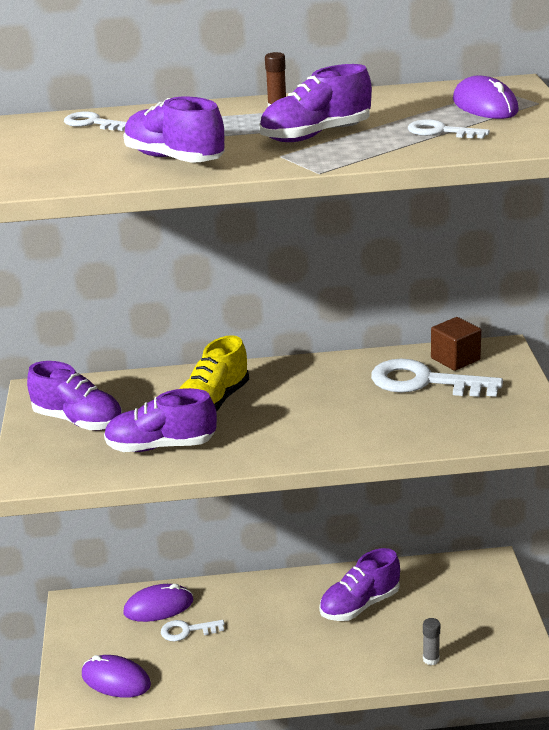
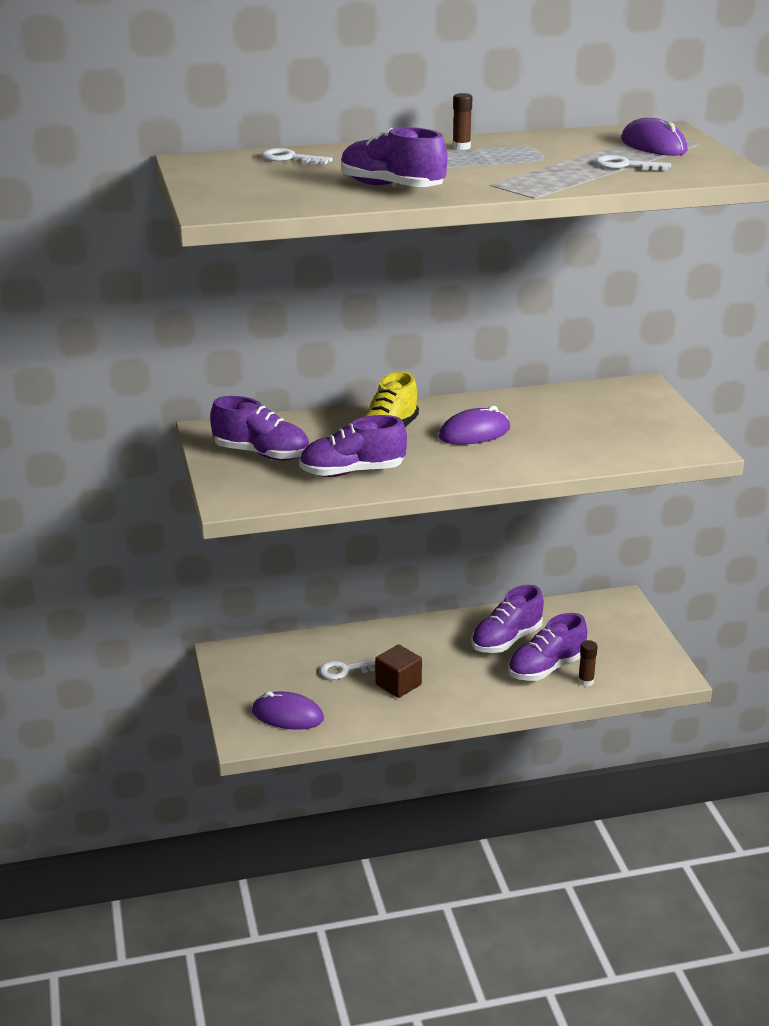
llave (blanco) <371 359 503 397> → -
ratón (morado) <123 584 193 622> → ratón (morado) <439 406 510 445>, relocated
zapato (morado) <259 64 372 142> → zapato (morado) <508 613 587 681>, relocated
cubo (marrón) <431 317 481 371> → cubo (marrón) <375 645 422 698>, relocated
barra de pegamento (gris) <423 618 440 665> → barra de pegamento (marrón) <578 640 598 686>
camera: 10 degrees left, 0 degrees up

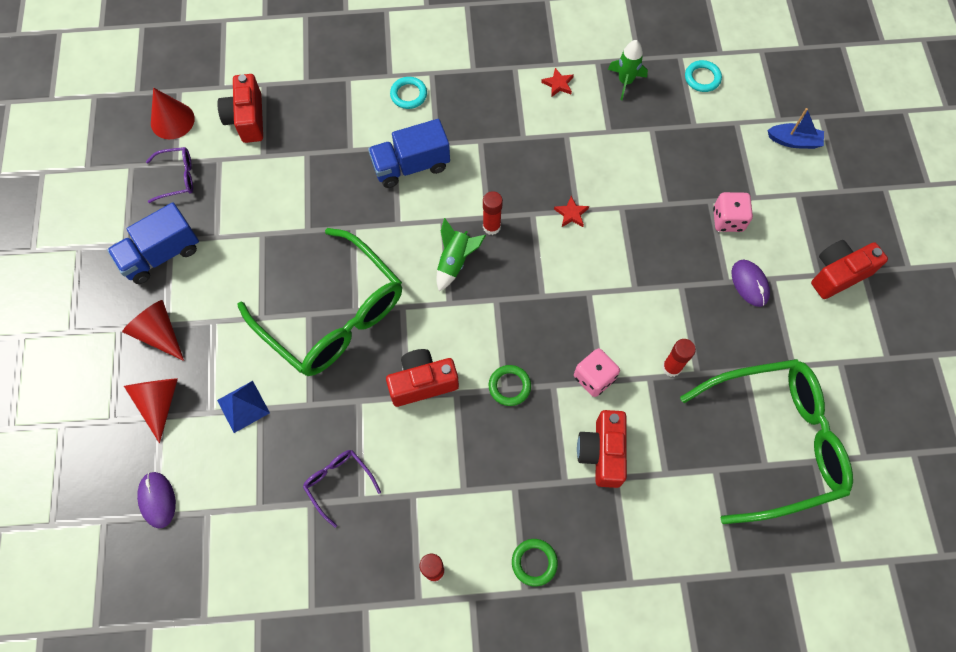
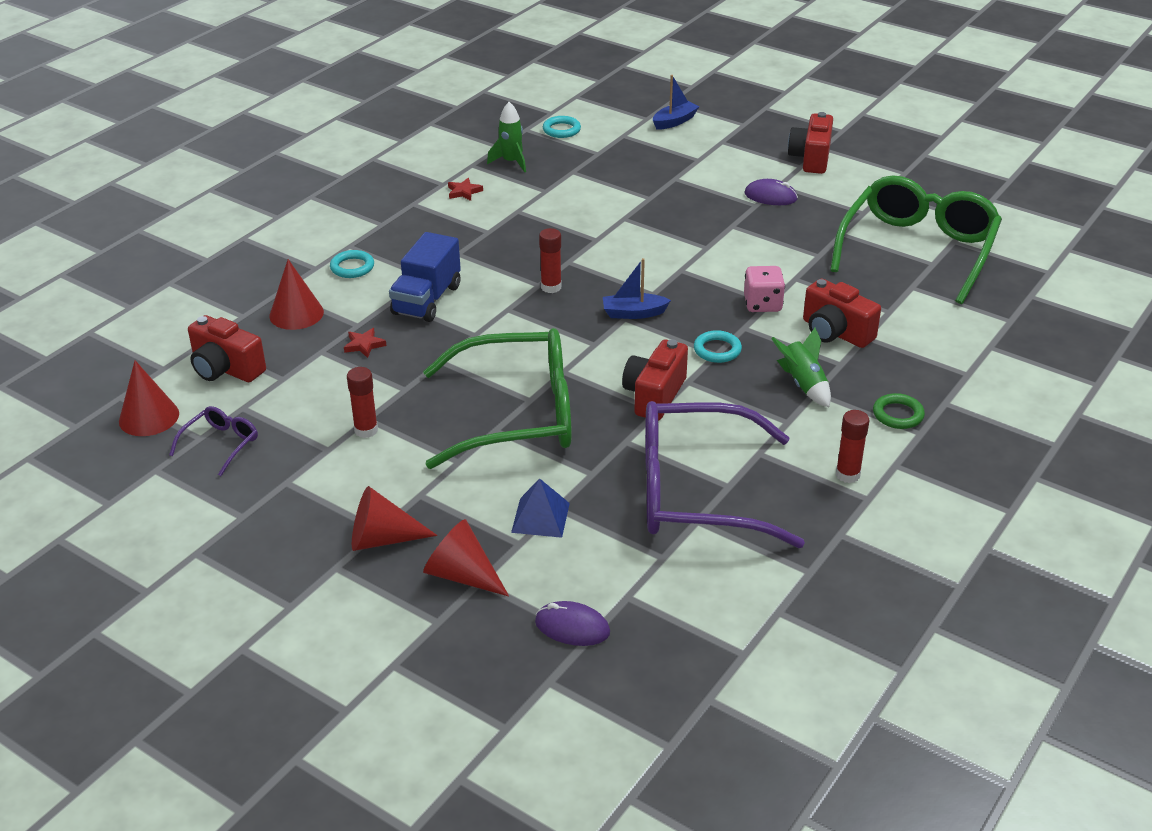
camión (azul) <107 202 199 284> → -
dado (rosa) <713 192 753 232> → -
- → cono (rojo) <270 259 324 330>
- → barco (azul) <603 258 671 319>
cohete (verde) <436 218 486 291> → cohete (verde) <771 328 831 407>, relocated
estrella (rojo) <554 196 589 227> → estrella (rojo) <344 328 387 358>, relocated
barra de pegamento (rojo) <662 339 696 377> → barra de pegamento (rojo) <347 367 378 438>, relocated
anillo (verde) <489 365 531 406> → anillo (turquesa) <694 330 742 363>
gafas (morado) <303 450 381 528> → gafas (morado) <645 401 805 548>, x2.38
camera: 50 degrees left, 30 degrees down

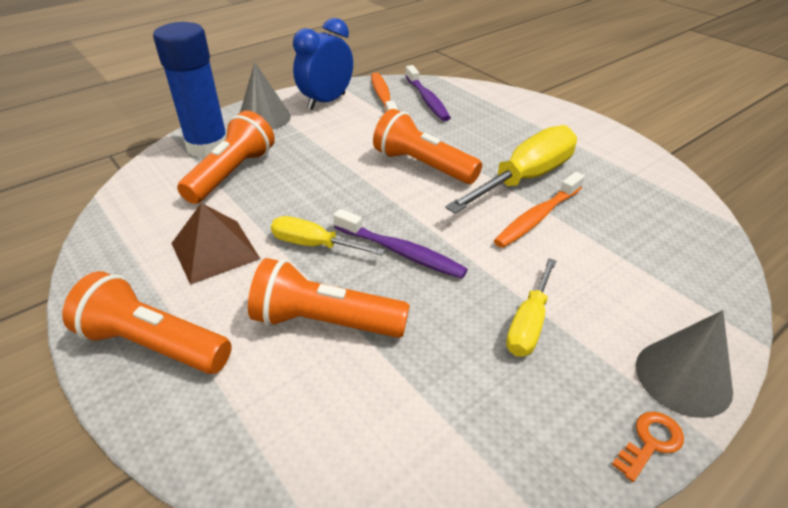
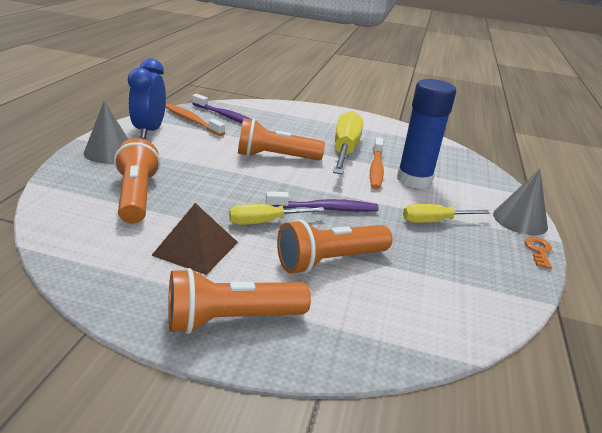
barra de pegamento (azul) <153 22 227 158> → barra de pegamento (azul) <397 79 456 189>, relocated
destornillador (amarillo) <506 258 556 357> → destornillador (amarillo) <403 204 490 223>, 90 degrees clockwise
camera: 40 degrees left, 10 degrees down

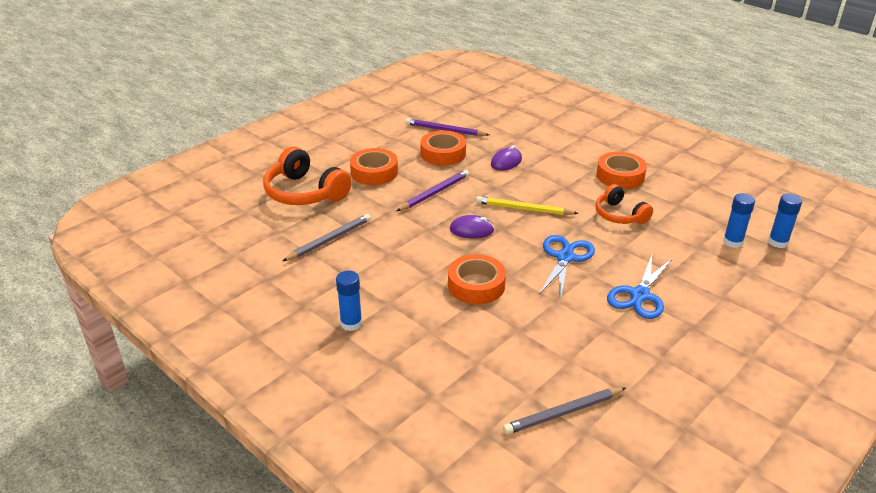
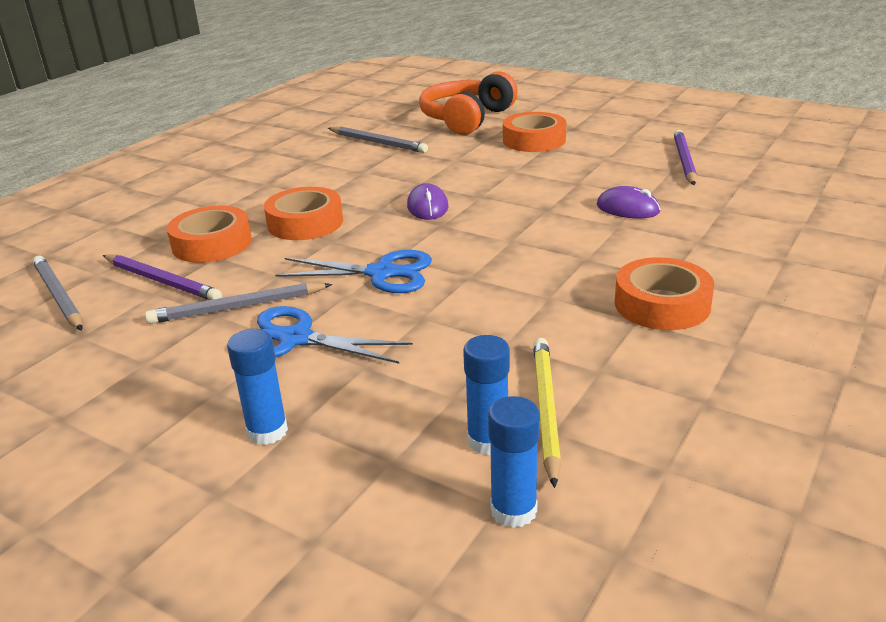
auriculares (naranja) <596 184 653 224> → -
- → lápiz (gris) <145 283 332 324>
barra de pegamento (azul) <336 271 362 331> → barra de pegamento (azul) <227 329 288 445>, relocated
lápiz (morado) <397 170 469 211> → lápiz (morado) <103 254 222 300>, relocated
cinta adhesiva (naranja) <420 130 466 166> → cinta adhesiva (naranja) <167 206 252 263>, relocated
lápiz (amarillo) <476 196 579 215> → lápiz (amarillo) <533 338 561 488>, relocated
camera: 80 degrees right, 5 degrees down

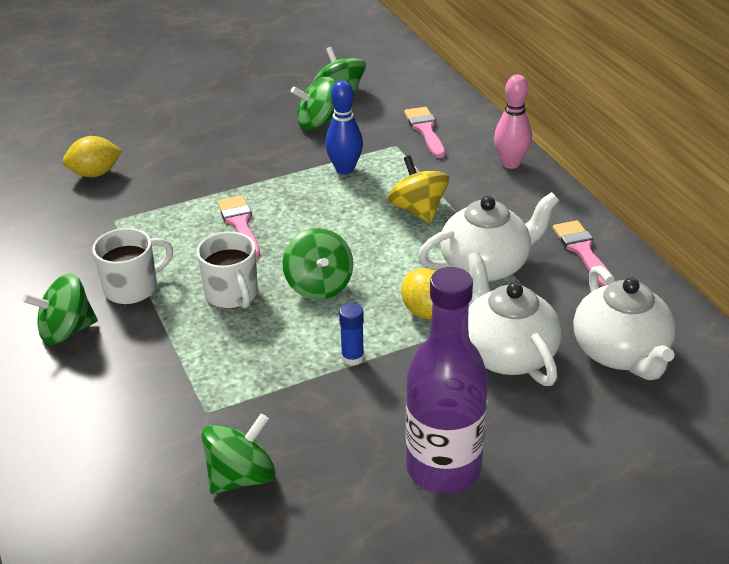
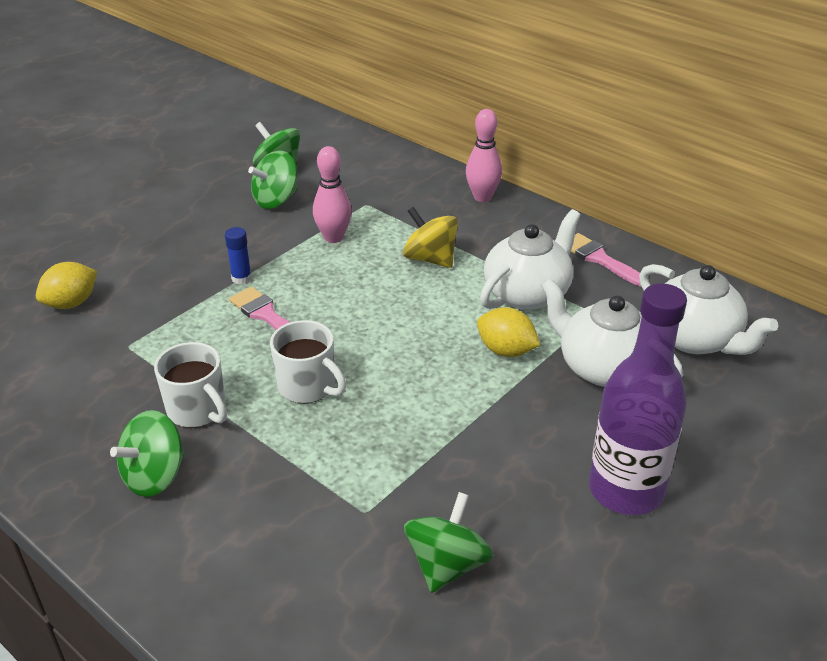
peonza (verde) <283 228 353 300> → -
pincel (rosa) <404 107 445 158> → -
barra de pegamento (azul) <339 303 364 366> → barra de pegamento (azul) <225 227 252 284>, relocated
bolo (azul) <325 80 363 175> → bolo (rosa) <313 146 352 243>
taza (blanco) <92 228 173 305> → taza (blanco) <154 342 227 428>, 105 degrees clockwise
camera: 25 degrees left, 0 degrees up

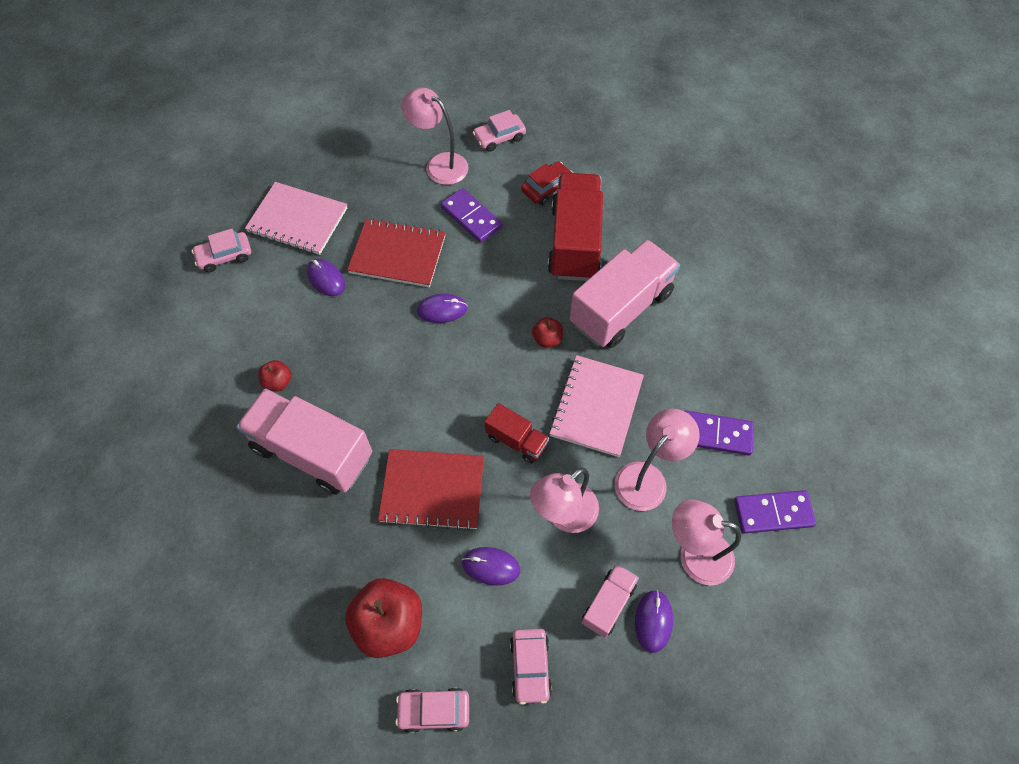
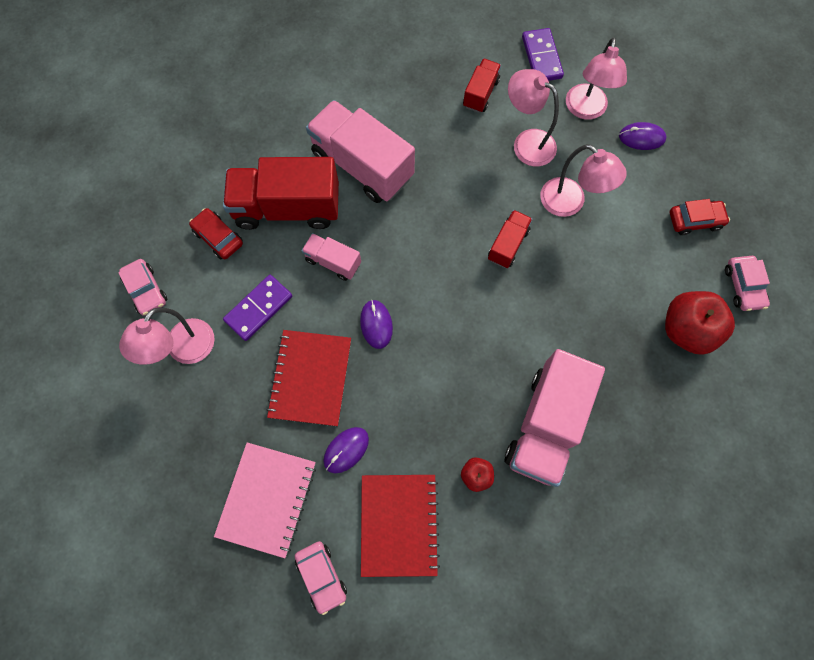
ratón (morado) <462 547 520 585> → -
manzana (rojo) <532 317 563 348> → -
cuaderno (rosa) <549 355 644 457> → -
cuaderno (rojo) <378 449 484 531> → cuaderno (rojo) <361 475 440 577>, relocated
camión (rosa) <581 564 639 638> → camión (rosa) <302 233 361 281>, relocated
ficha de dominó (morado) <685 411 754 455> → camión (rojo) <463 58 501 113>
coche (rosa) <510 629 552 705> → coche (rojo) <670 199 730 235>
camera: 95 degrees left, 10 degrees up

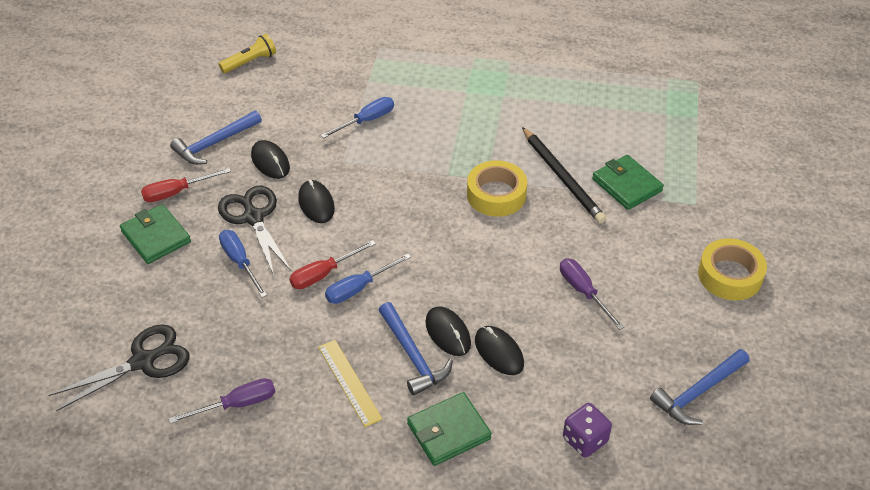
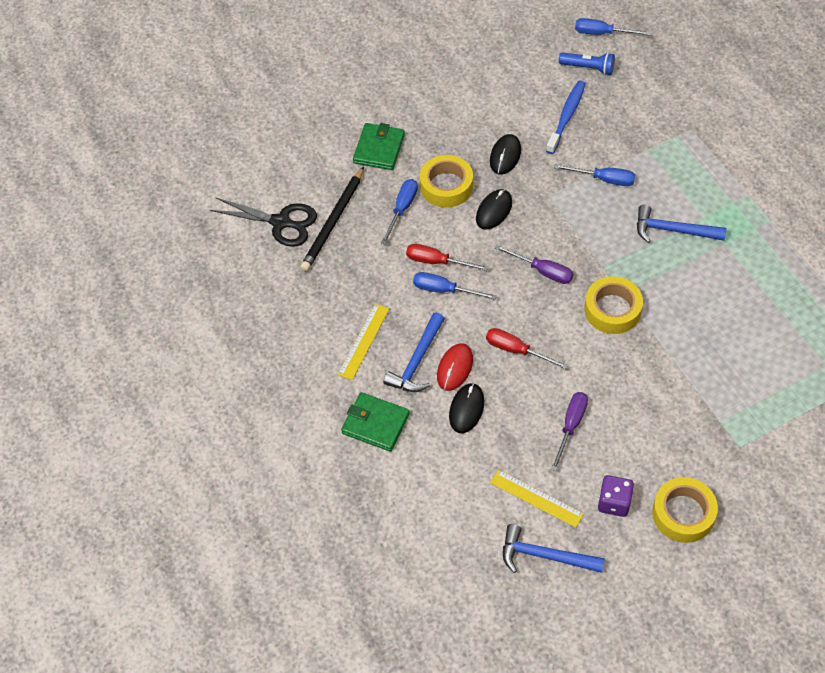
cartera (verde) <592 155 664 210> → -
- → regla (amarillo) <490 470 584 528>
- → cepillo de dientes (azul) <546 81 586 154>
- → destornillador (azul) <575 18 651 35>
destornillador (rojo) <141 168 231 202> → destornillador (rojo) <486 328 569 369>, relocated
destornillador (morado) <169 378 275 424> → destornillador (morado) <495 245 573 284>, relocated
martillo (azul) <170 111 262 165> → martillo (azul) <637 205 726 243>, relocated
lápiz (negro) <522 127 606 224> → lápiz (negro) <300 167 364 271>, relocated
dado (morado) <563 403 612 458> → dado (morado) <598 475 634 517>, relocated
tijeras (negro) <218 186 291 275> → cinta adhesiva (amarillo) <420 155 473 208>
lámpara de mano (amarillo) <219 34 276 73> → lámpara de mano (azul) <559 52 615 75>
ratón (negro) <425 306 471 356> → ratón (rojo) <437 343 473 391>
camera: 55 degrees right, 10 degrees up

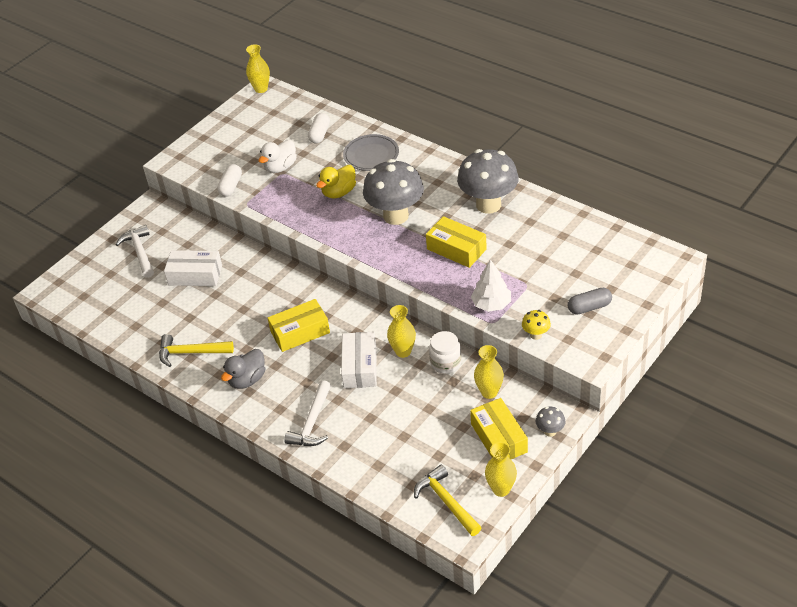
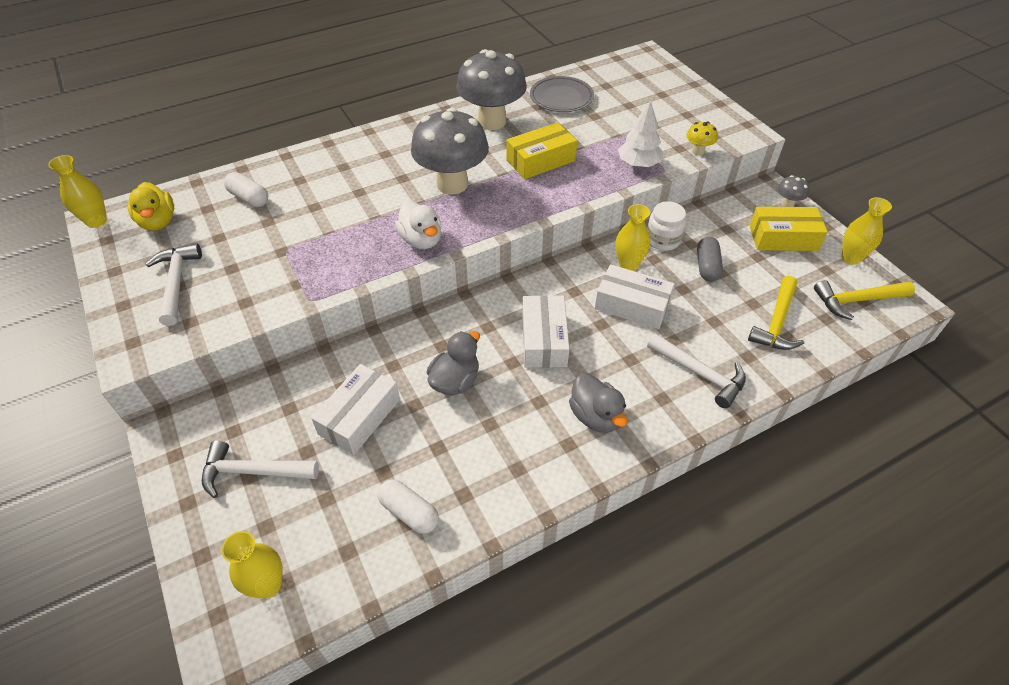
- → martillo (blanco) <146 244 202 326>
- → pato (gris) <427 331 480 395>
martillo (amarillo) <159 334 234 367> → martillo (amarillo) <748 276 804 350>, relocated
cápsula (blanco) <217 164 242 197> → cápsula (blanco) <378 479 439 534>, relocated
pato (blanco) <259 140 297 173> → pato (blanco) <395 200 441 249>, relocated
pato (amarillo) <316 165 356 198> → pato (amarillo) <128 182 174 231>, relocated
plato (gris) <343 134 399 171> → plato (gris) <530 76 594 112>, relocated
florero (amarillo) <474 345 504 399> → florero (amarillo) <222 531 283 598>, relocated
cápsula (gris) <568 288 612 315> → cápsula (gris) <697 237 723 281>, relocated
caja (amarillo) <268 299 330 352> → caja (blanco) <522 295 569 368>
camera: 70 degrees left, 5 degrees up

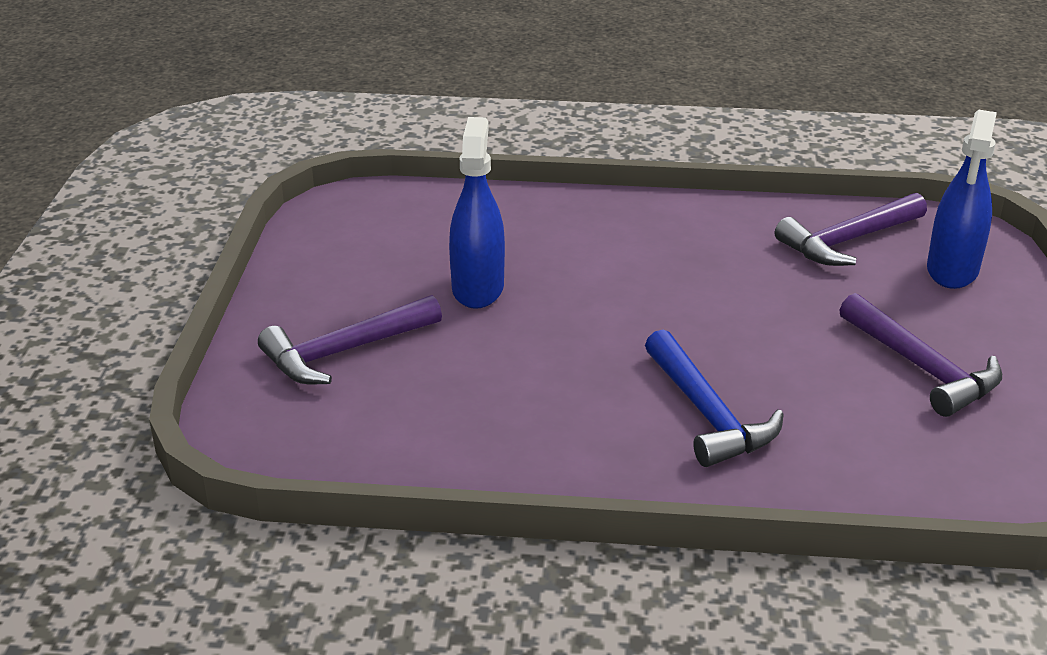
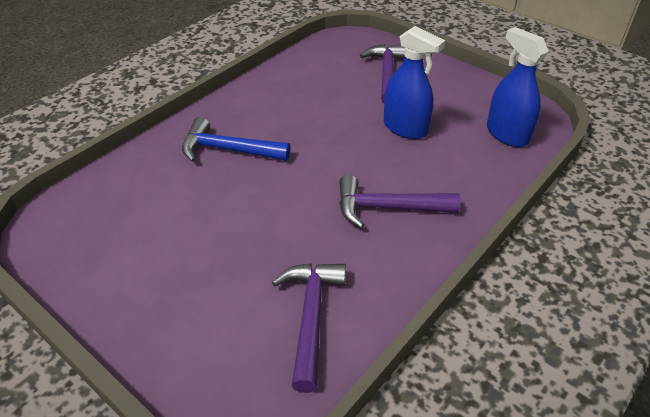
martillo (morado) <839 293 1002 417> → martillo (morado) <339 175 460 228>, relocated
pulverizador (azul) <927 110 997 289> → pulverizador (azul) <487 27 549 147>, relocated
camera: 125 degrees right, 10 degrees up

